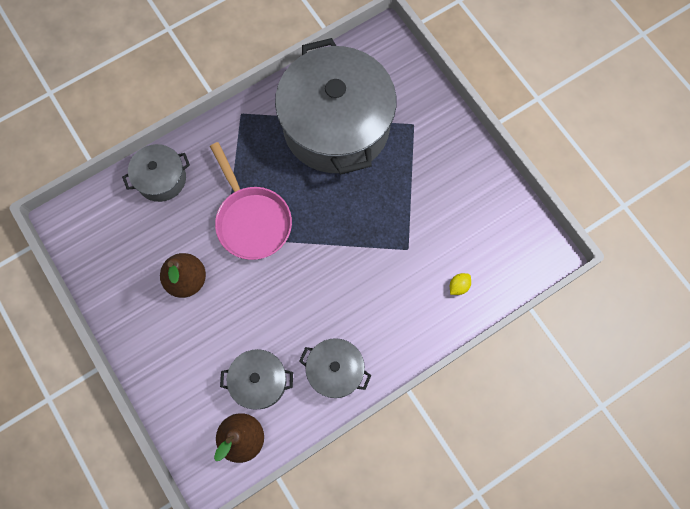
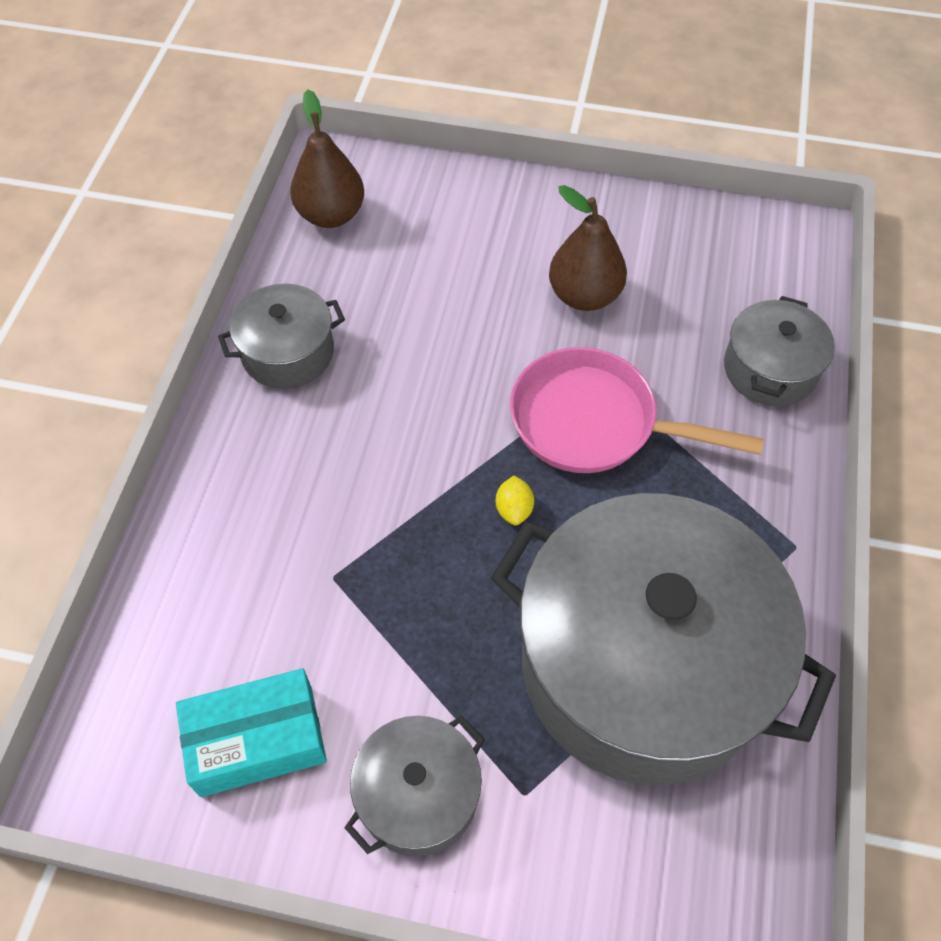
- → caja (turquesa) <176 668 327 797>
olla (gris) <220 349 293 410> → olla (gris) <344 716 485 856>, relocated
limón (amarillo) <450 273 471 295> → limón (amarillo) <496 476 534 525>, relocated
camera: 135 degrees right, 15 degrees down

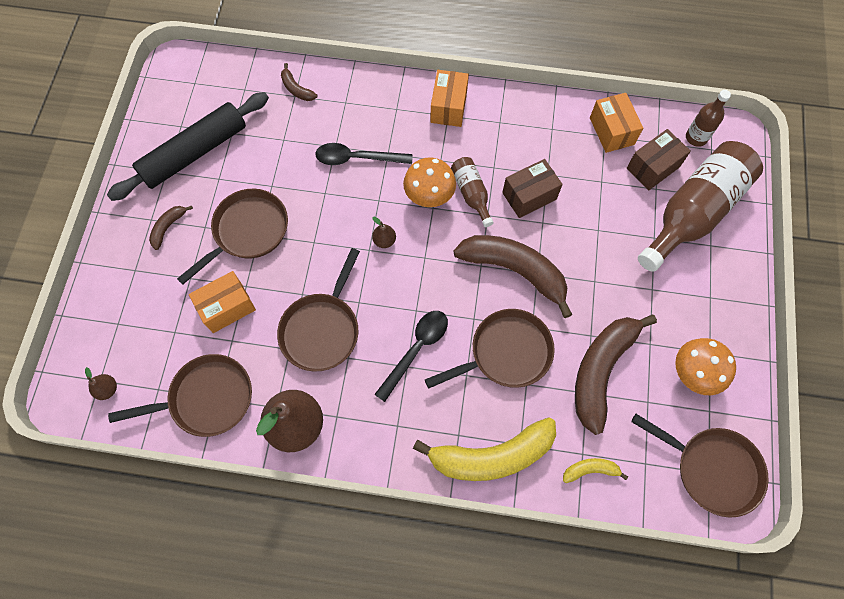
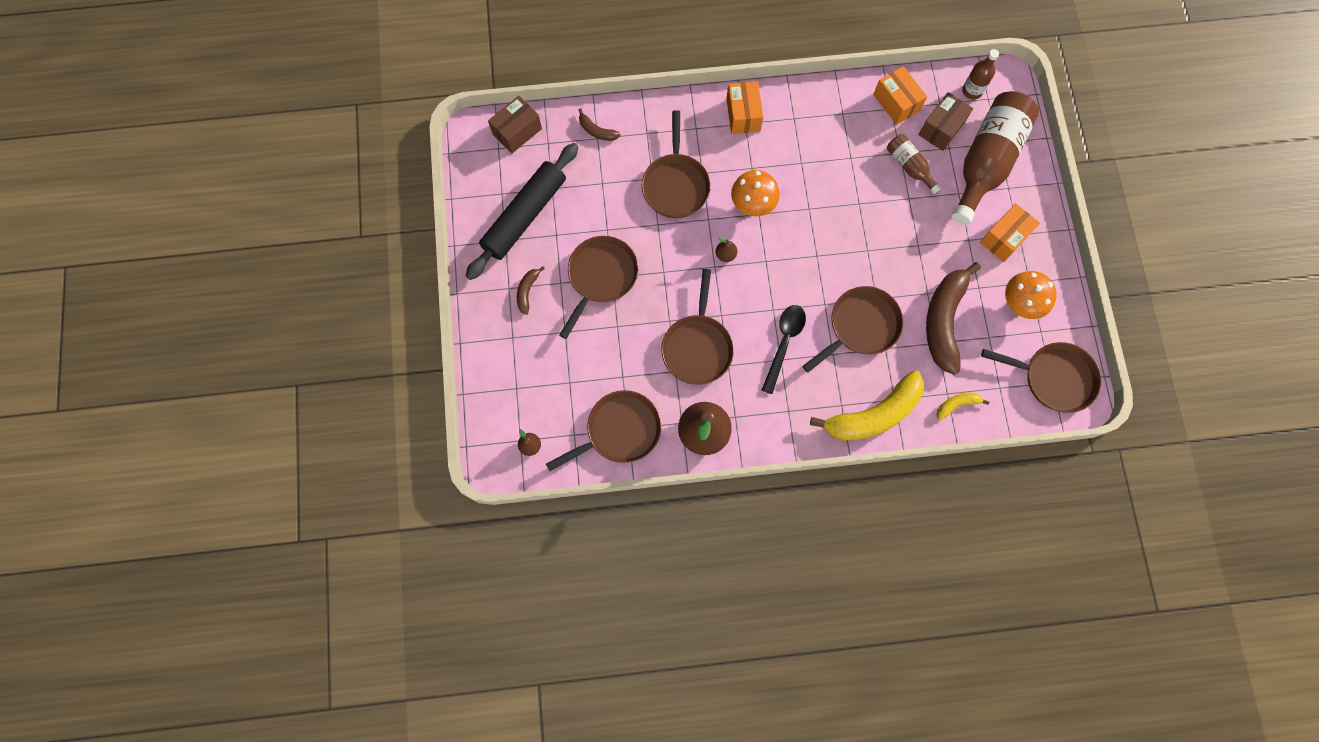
plátano (marrón) <453 235 573 318> → -
caja (naranja) <189 271 256 333> → caja (naranja) <980 203 1040 262>, relocated
botella (marrón) <451 157 494 227> → botella (marrón) <887 134 941 194>, relocated
caja (marrón) <502 159 563 218> → caja (marrón) <488 96 542 154>, relocated
cuchara (negro) <315 143 413 165> → sartén (marrón) <642 110 711 218>
camera: 15 degrees left, 5 degrees up

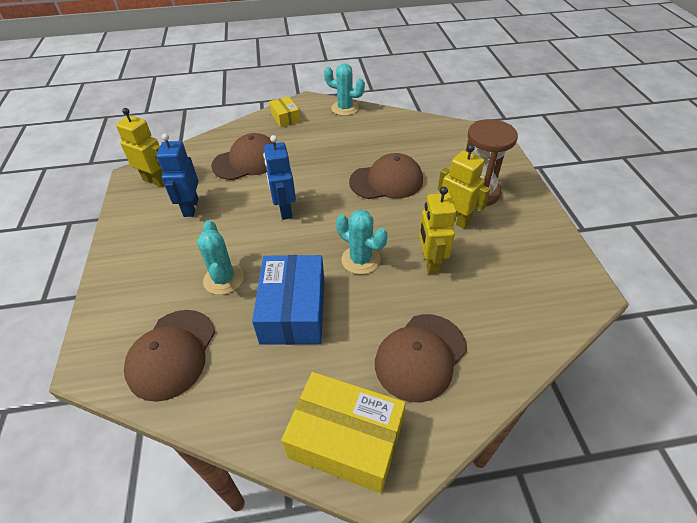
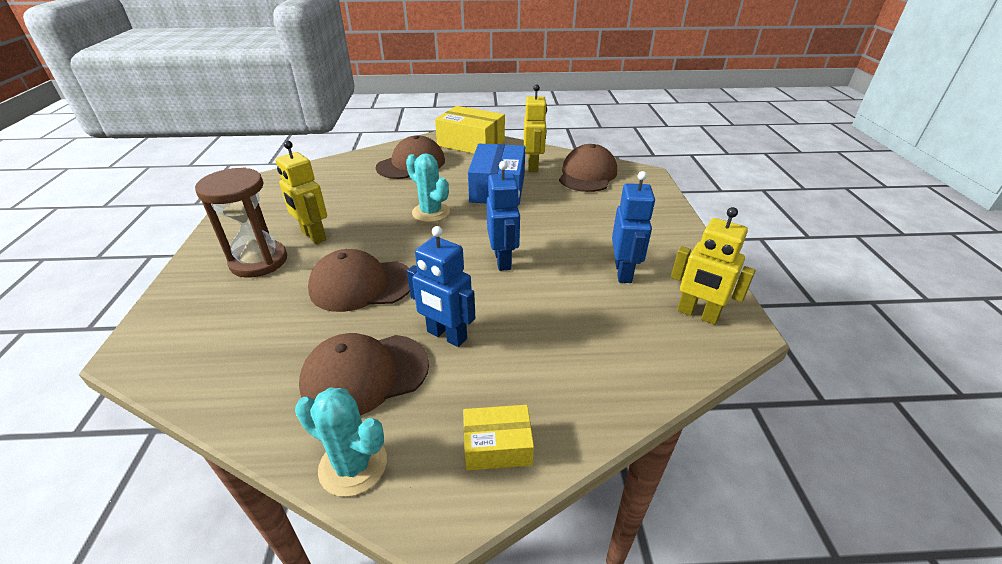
cactus (turquesa) <197 220 244 295> → -
- → robot (azul) <407 226 475 347>
gorra (marrón) <211 133 273 180> → gorra (marrón) <299 333 429 416>, relocated
robot (amarillo) <419 187 457 274> → robot (amarillo) <523 84 547 172>, relocated
caja (amarillo) <269 96 300 127> → caja (amarillo) <463 405 534 471>, 75 degrees counterclockwise
camera: 175 degrees left, 10 degrees down

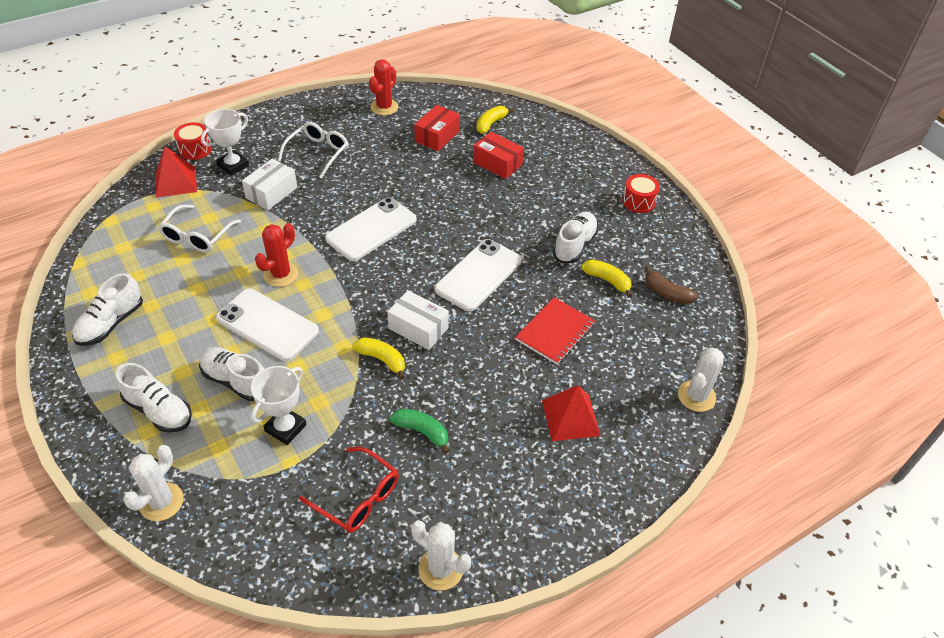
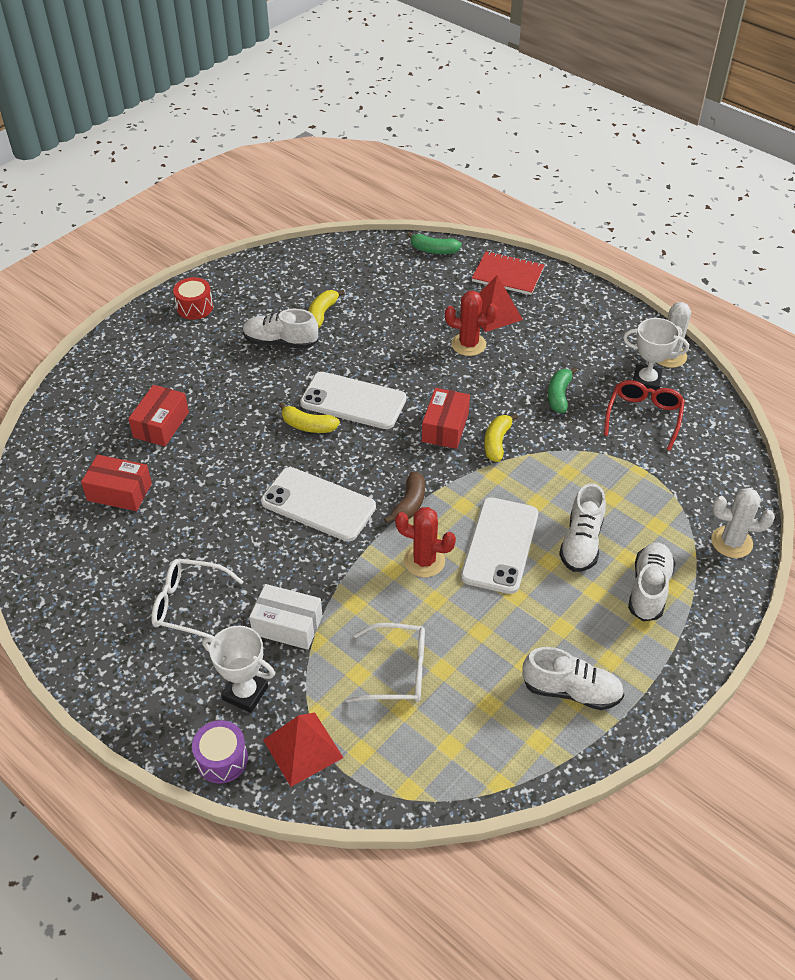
trofeo (blanco) <251 366 307 445> → trofeo (blanco) <623 318 689 390>, relocated
cactus (rojo) <369 59 399 116> → cactus (rojo) <445 291 498 356>, relocated
plátano (amarillo) <476 106 514 134> → plátano (amarillo) <279 402 340 433>, relocated
cuaderno (rojo) <516 297 595 365> → cuaderno (rojo) <472 251 544 295>, relocated
plátano (marrón) <644 266 697 304> → plátano (marrón) <384 472 425 523>, relocated
cactus (blanco) <678 347 724 412> → plátano (verde) <407 232 462 254>
tambor (rojo) <174 122 212 160> → tambor (morado) <192 720 248 784>
caja (blanco) <387 290 449 350> → caja (rojo) <422 388 470 449>
camera: 105 degrees left, 0 degrees up

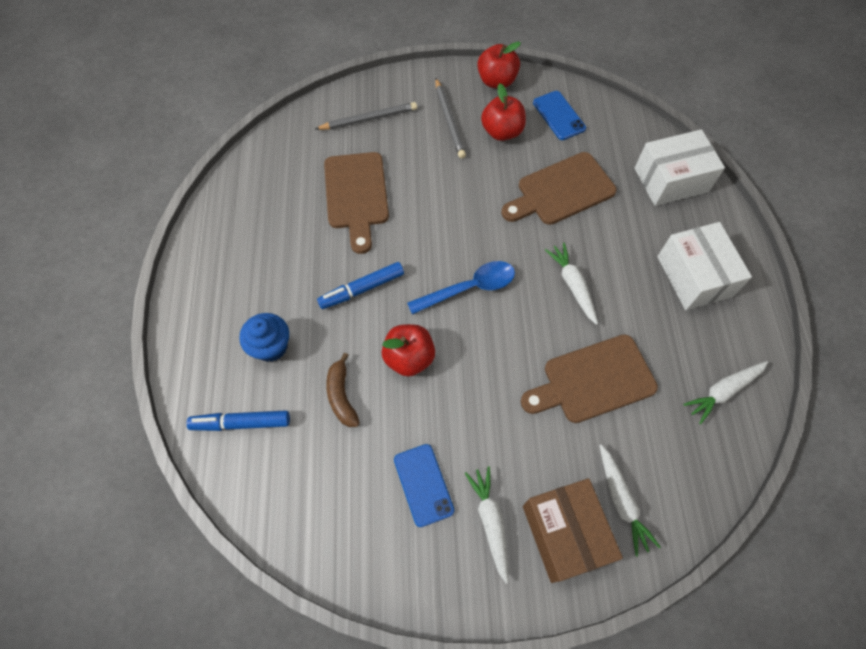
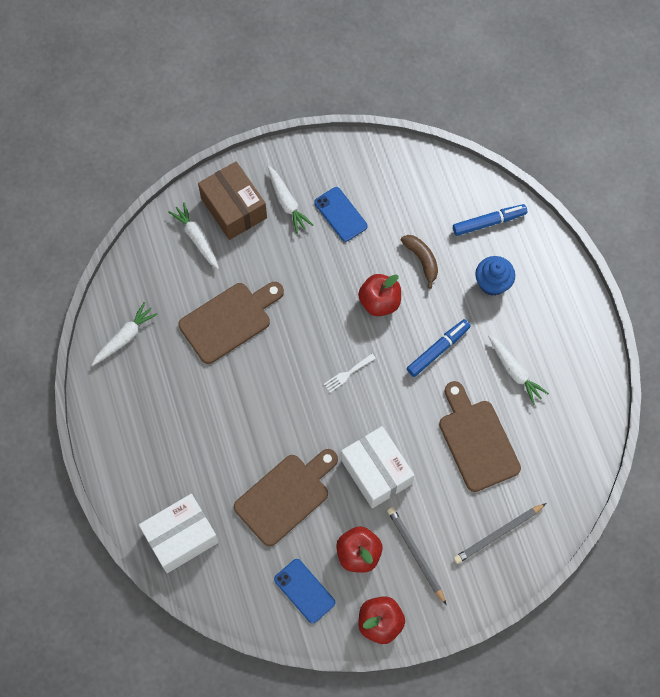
zanahoria (blanco) <545 242 598 325> → zanahoria (blanco) <488 335 549 405>, relocated
caja (blanco) <657 222 752 310> → caja (blanco) <341 426 414 508>, relocated
cuchara (azul) <407 261 515 315> → tenedor (blanco) <324 354 376 392>
camera: 165 degrees right, 5 degrees up

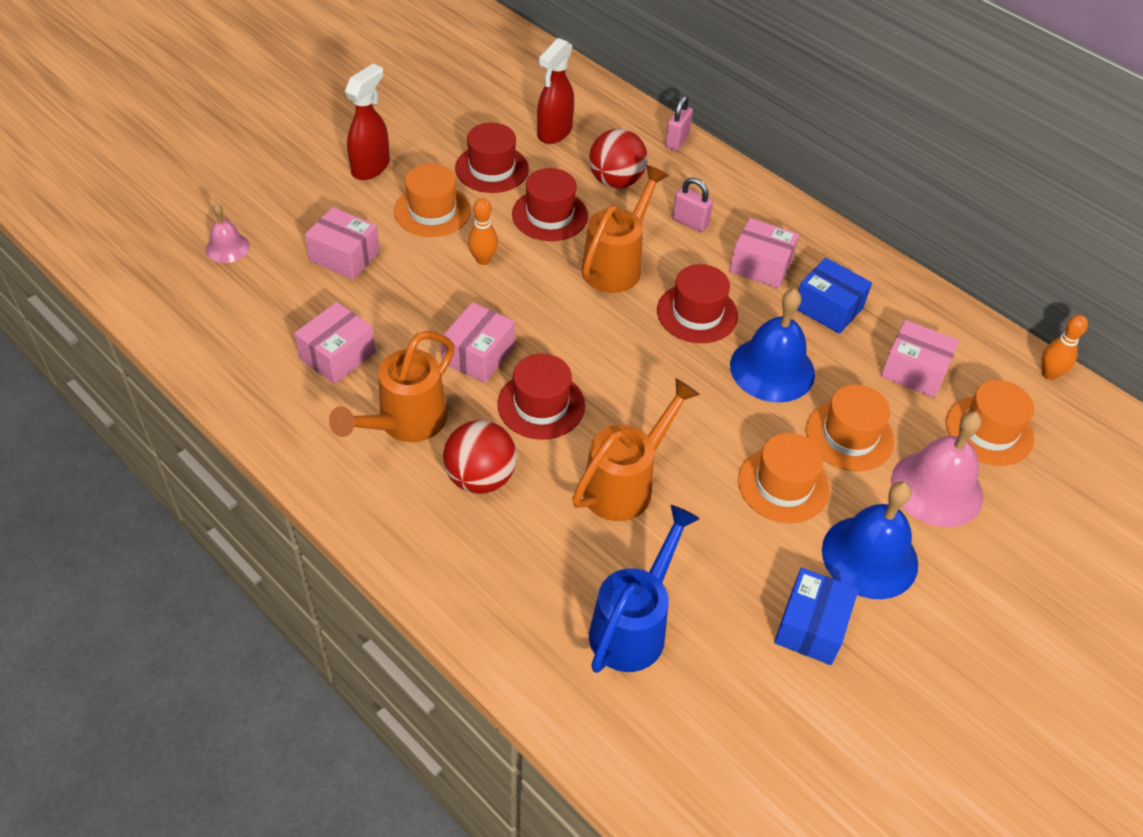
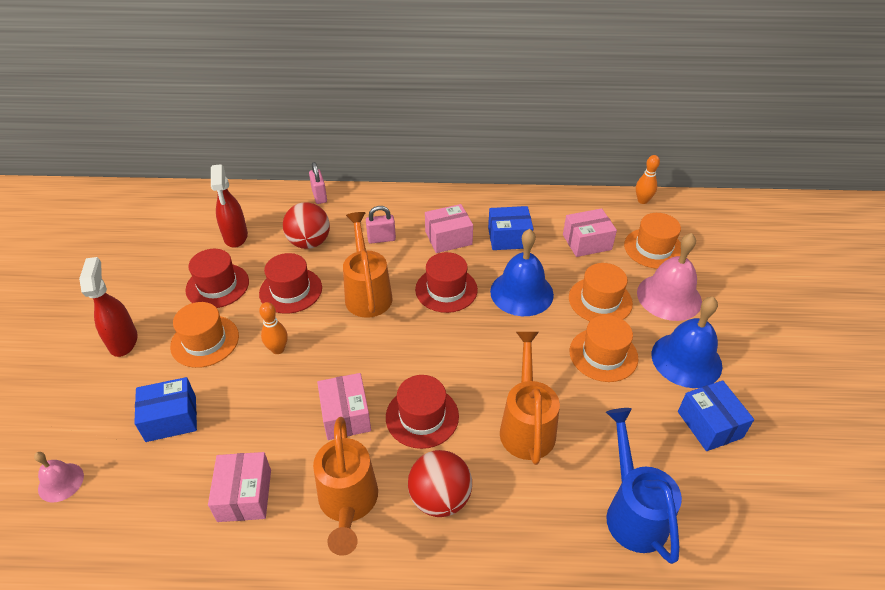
caja (rosa) <305 207 380 280> → caja (azul) <134 377 197 442>
camera: 40 degrees left, 5 degrees down

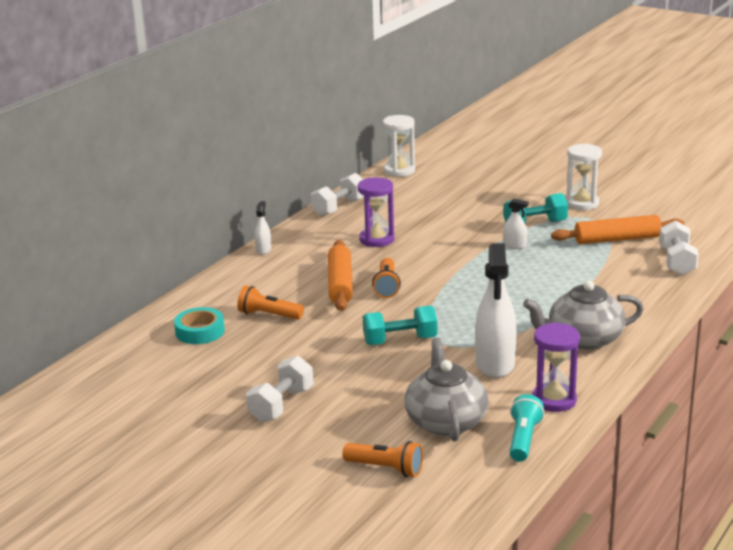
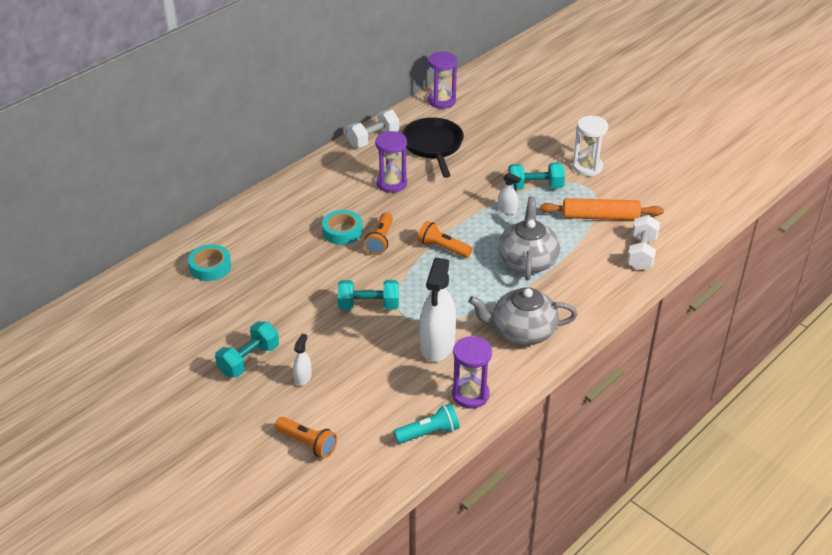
- → sartén (negro) <402 117 464 178>
lámpara de mano (naranja) <237 286 304 320> → lámpara de mano (naranja) <418 221 472 258>, relocated
pulverizador (blanco) <255 201 271 255> → pulverizador (blanco) <293 334 312 386>, relocated
tetera (gris) <405 338 489 442> → tetera (gris) <498 196 560 280>, relocated
rodillo (naranja) <328 240 353 311> → cinta adhesiva (turquesa) <322 210 363 245>
mancuerna (blanco) <246 356 313 422> → mancuerna (turquesa) <215 321 279 377>
reloj de arena (blanco) <383 115 415 177> → reloj de arena (morado) <428 51 457 109>
lámpara de mano (turquesa) <510 394 544 462> → lámpara de mano (turquesa) <393 403 460 444>, 45 degrees clockwise
camera: 10 degrees right, 15 degrees up

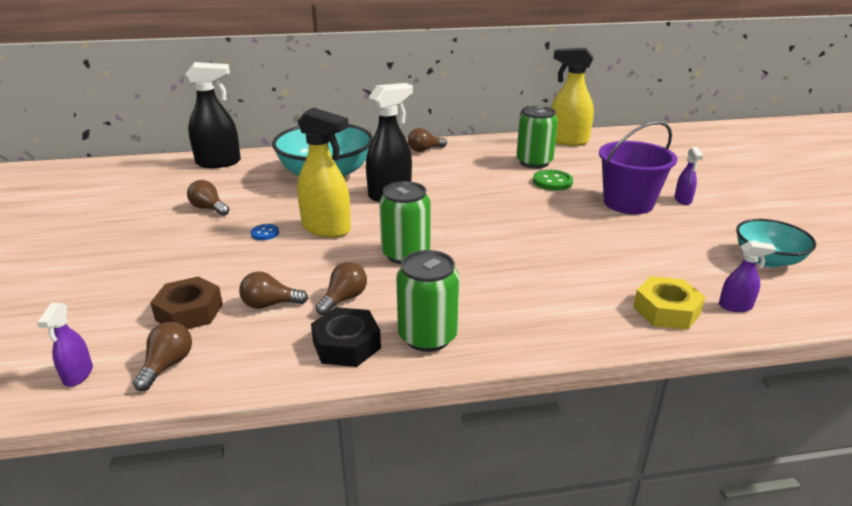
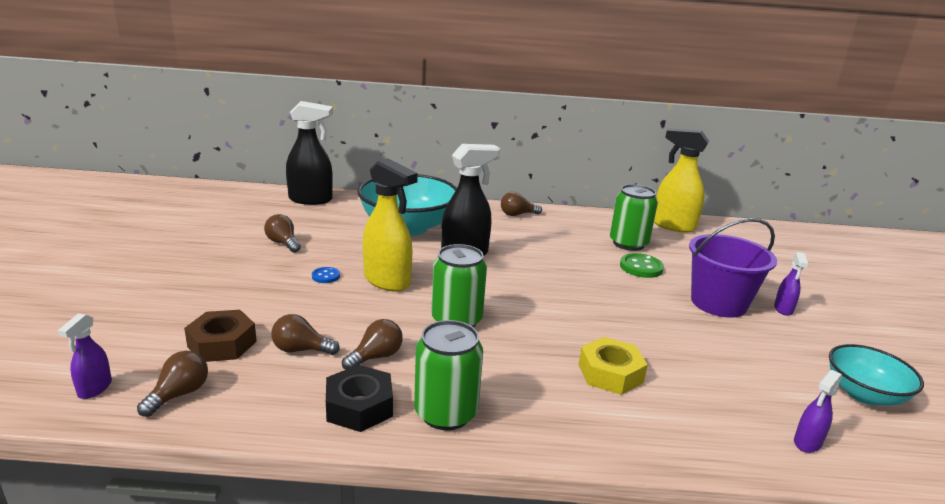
tuerca (amarillo) <633 276 705 330> → tuerca (amarillo) <579 337 648 395>, relocated
pulverizador (morado) <719 241 776 312> → pulverizador (morado) <794 370 842 453>, 120 degrees clockwise
camera: 10 degrees right, 5 degrees down

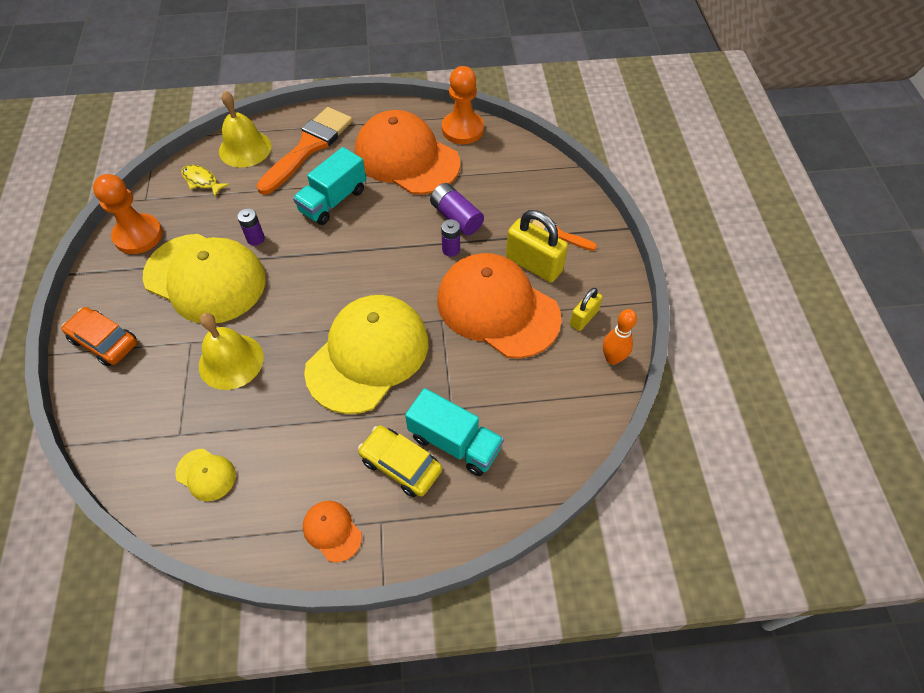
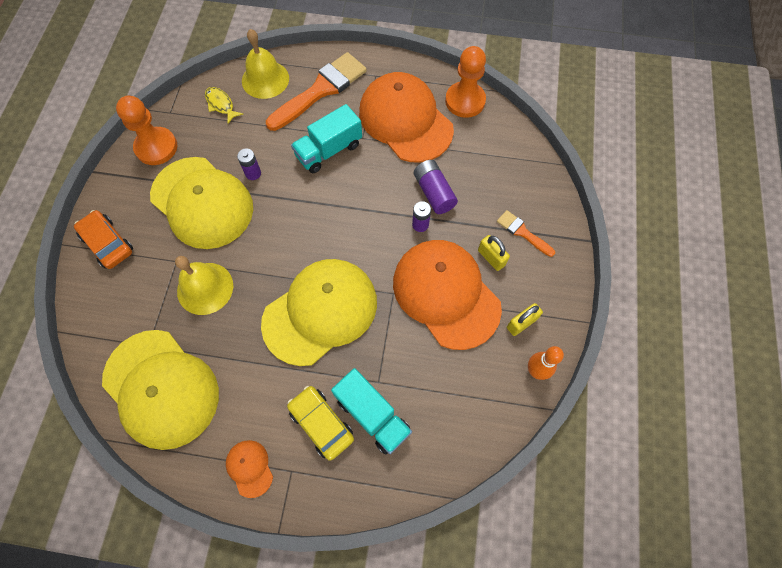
gorra (amarillo) <175 449 236 501> → gorra (amarillo) <102 330 219 450>, x2.39
candado (amarillo) <506 210 568 282> → candado (amarillo) <478 235 510 271>, x0.58
camera: 15 degrees right, 10 degrees up

